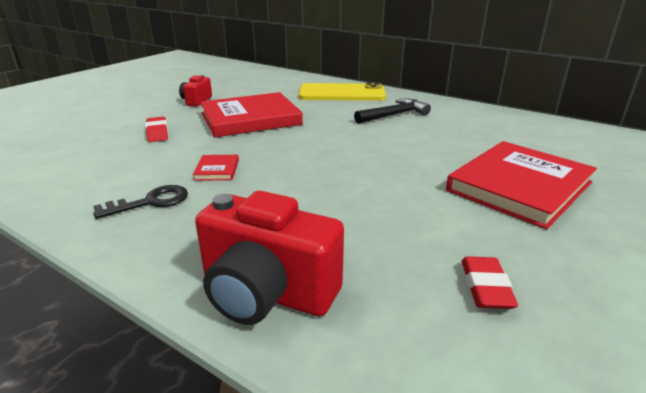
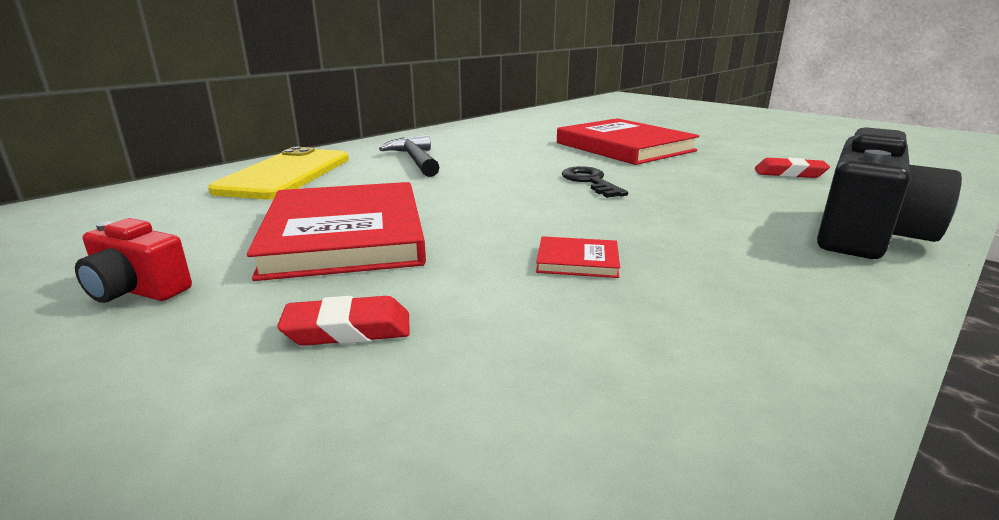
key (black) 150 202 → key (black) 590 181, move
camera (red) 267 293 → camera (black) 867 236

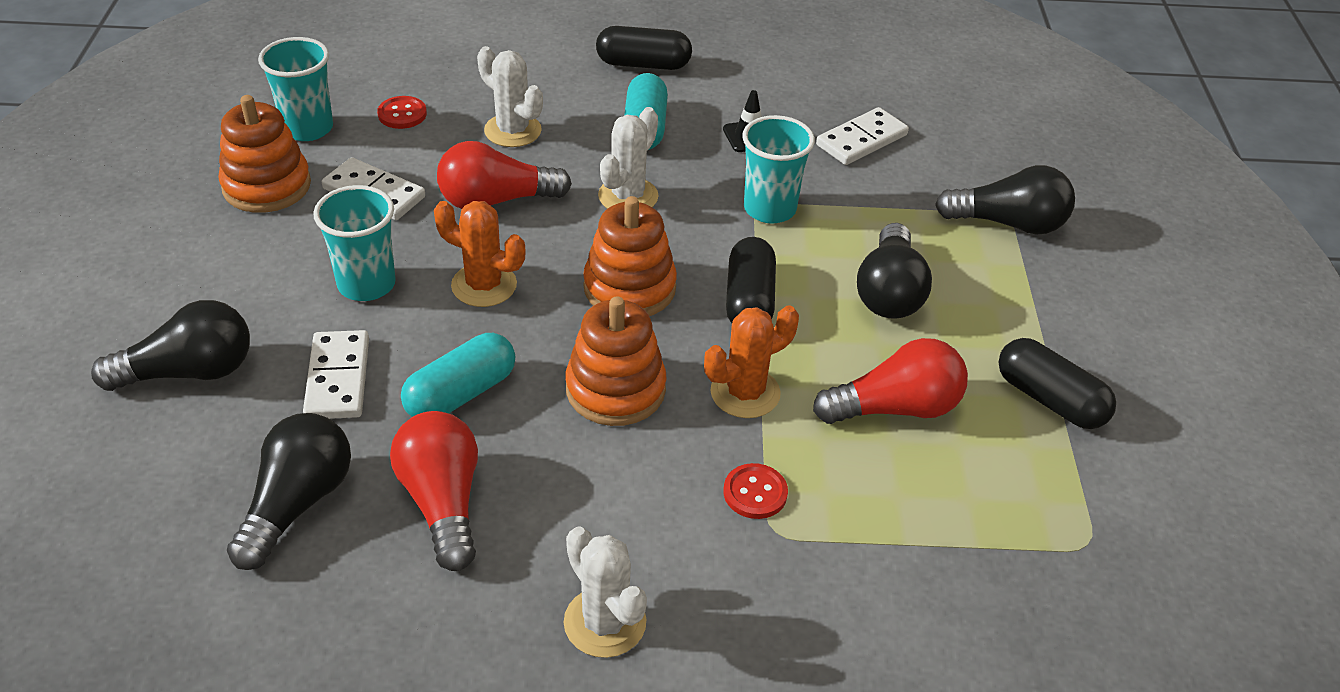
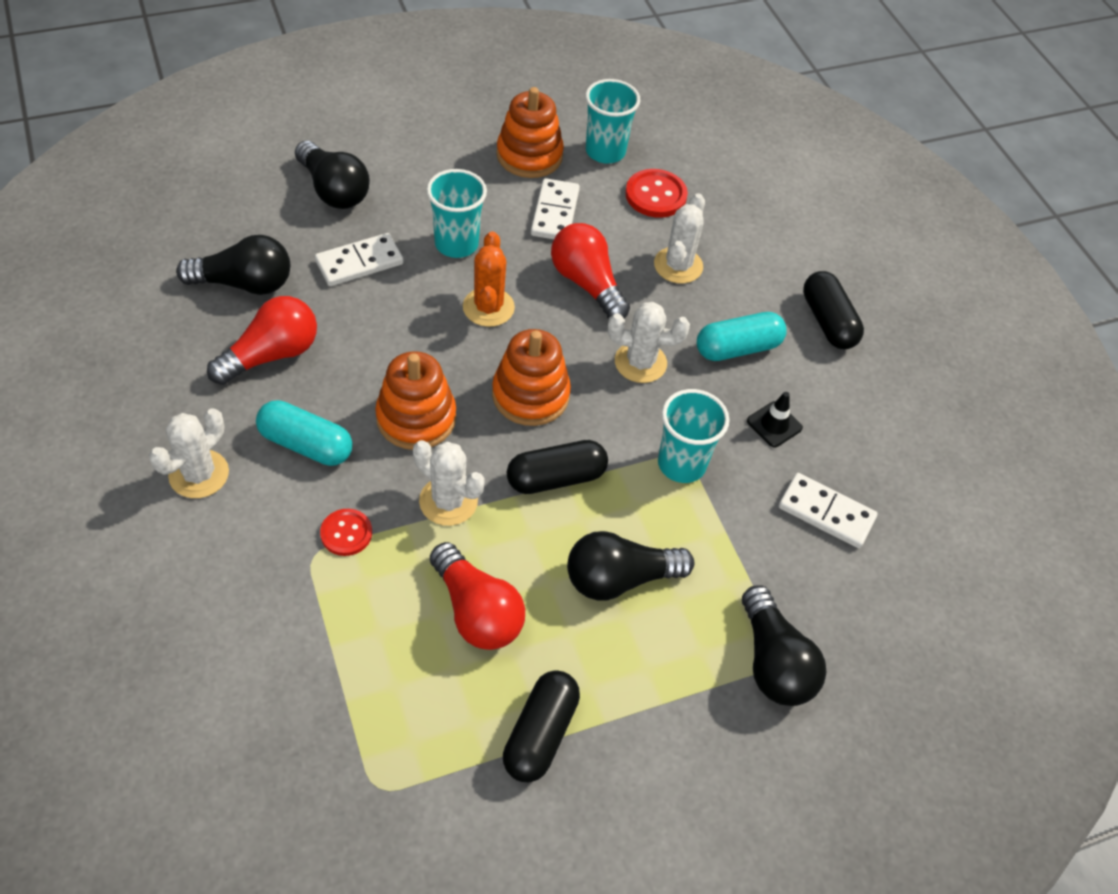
capsule (turquoise) 461 394 → capsule (turquoise) 306 444, move
cactus (orange) 745 393 → cactus (white) 448 501
button (red) 402 114 → button (red) 655 195, x1.52

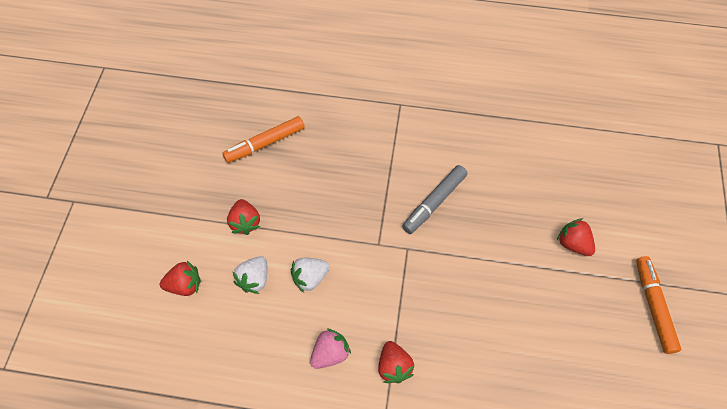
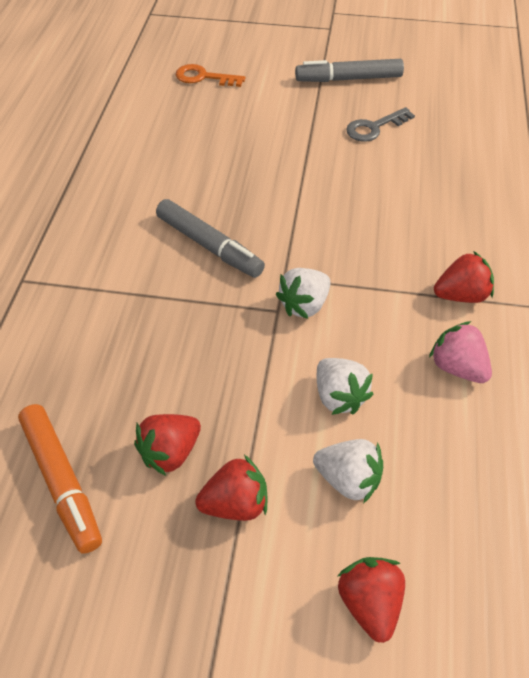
strawberry (red) 573 244 → strawberry (red) 170 452, move
- → key (orange) 203 77
- → strawberry (white) 304 305
marker (orange) 653 306 → marker (grey) 348 79
- → key (grey) 374 128

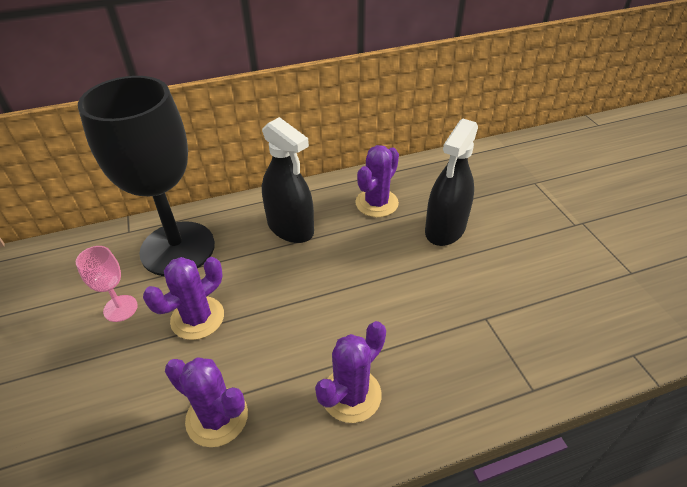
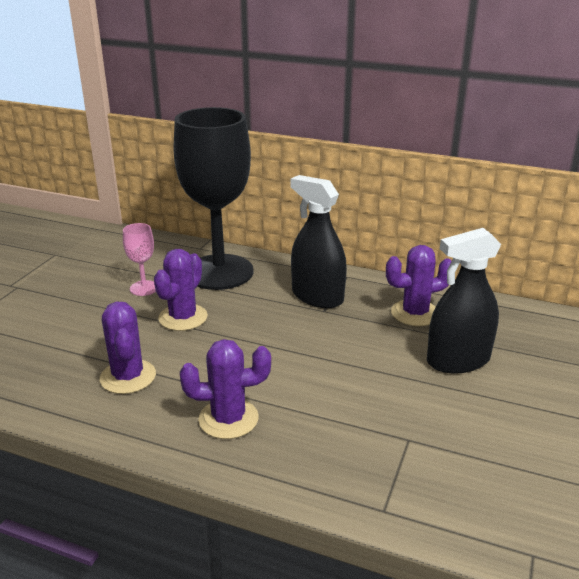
cactus (purple) 197 318 → cactus (purple) 183 317, 60 degrees counterclockwise
spray bottle (black) 290 227 → spray bottle (black) 317 296, 135 degrees clockwise

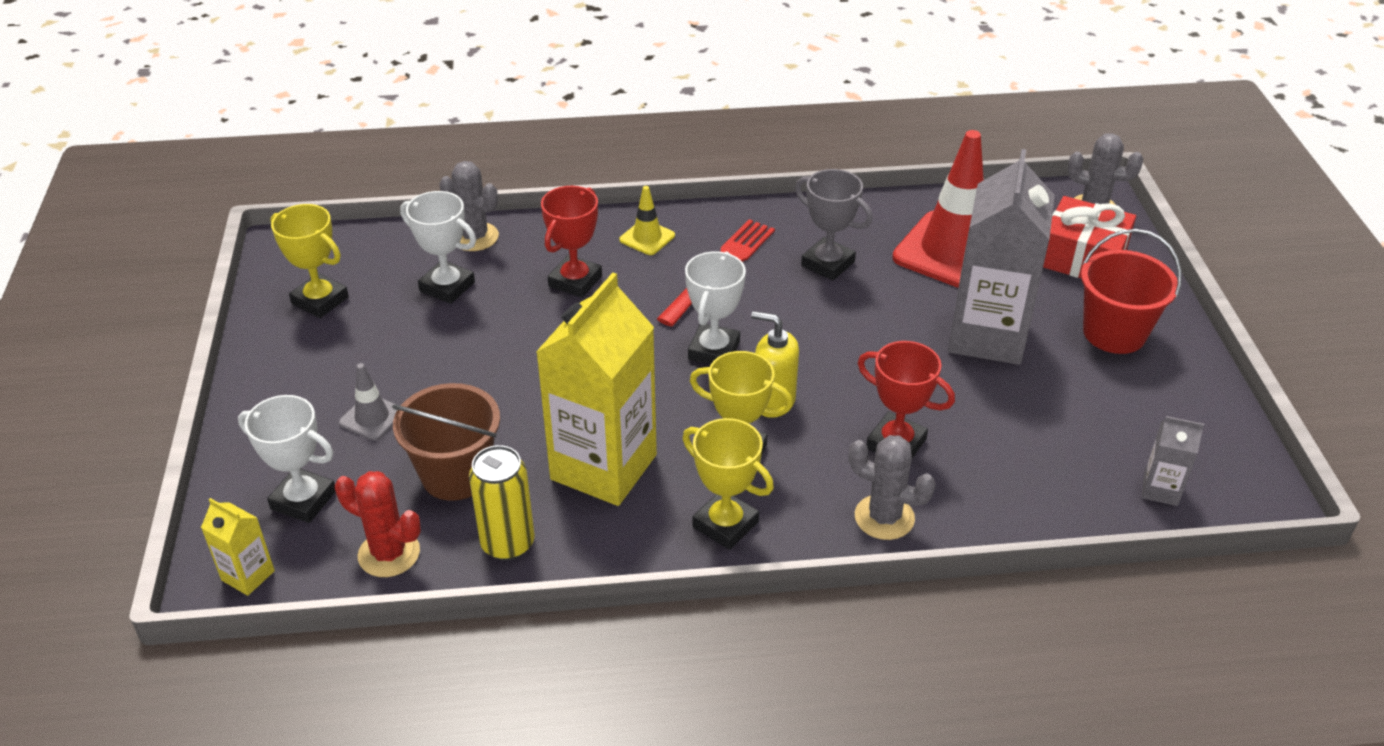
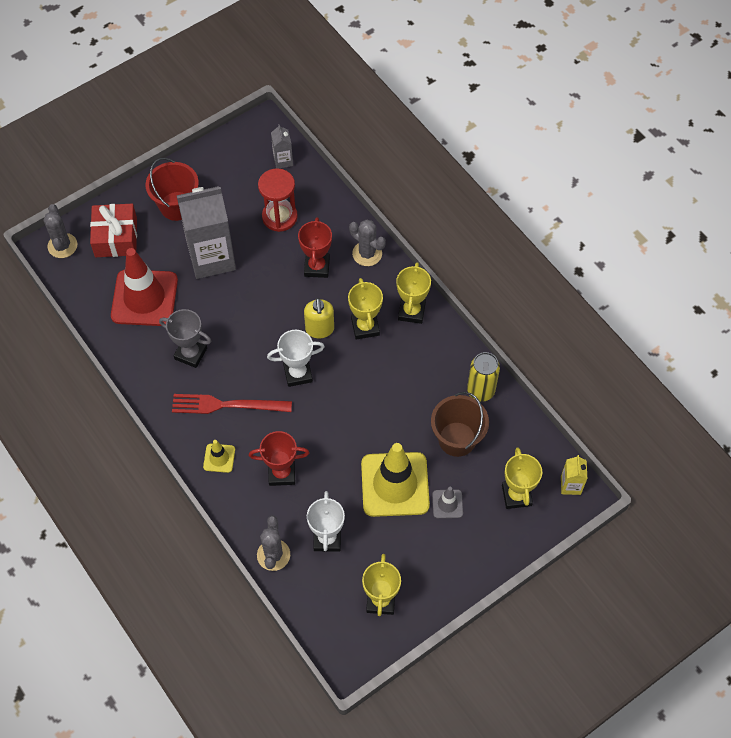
trophy (grey) 828 264 → trophy (grey) 190 354, 75 degrees counterclockwise
- → hourglass (red) 279 217
cactus (grey) 884 517 → cactus (grey) 367 254, 45 degrees counterclockwise
- → traffic cone (yellow) 395 484
trophy (white) 303 500 → trophy (yellow) 516 495
cactus (red) 389 554 → -
carton (yellow) 603 467 → -

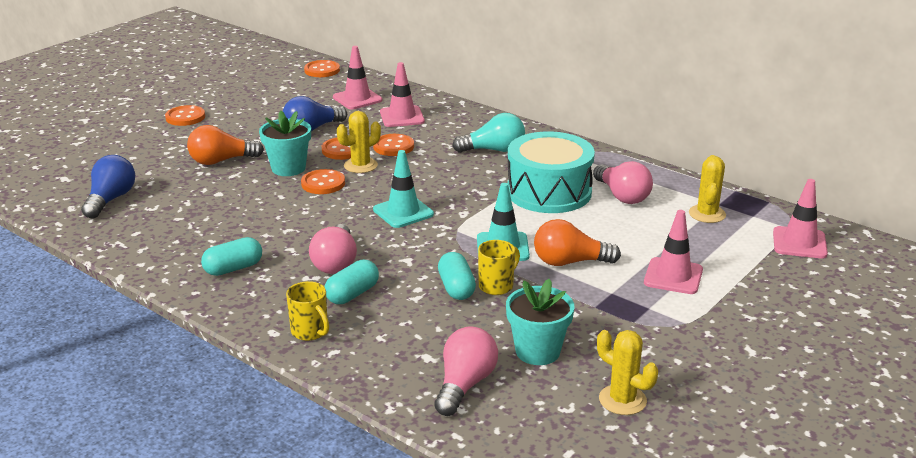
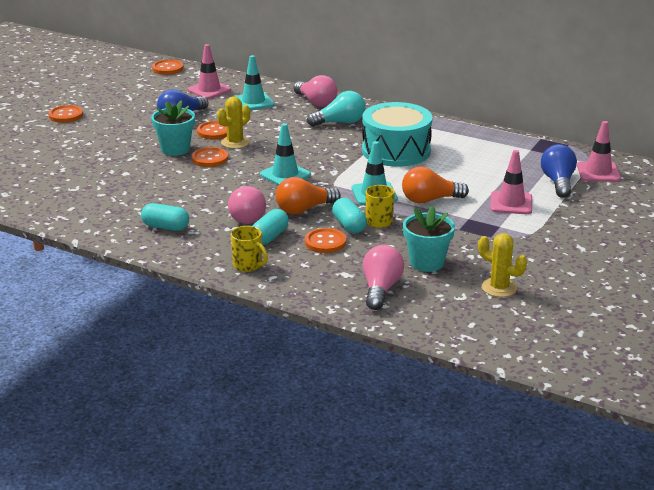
capsule (turquoise) 233 268 → capsule (turquoise) 165 227, 60 degrees clockwise
traffic cone (pink) 402 117 → traffic cone (turquoise) 253 102
light bulb (orange) 221 161 → light bulb (orange) 304 209, move
light bulb (pink) 622 196 → light bulb (pink) 316 102, move
button (orange) 393 146 → button (orange) 325 242, move
light bulb (blue) 111 199 → light bulb (blue) 558 182, move
cactus (yellow) 707 214 → -

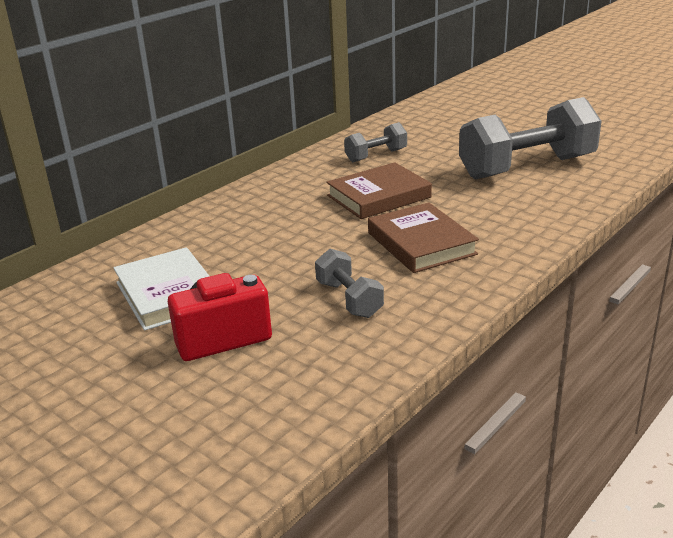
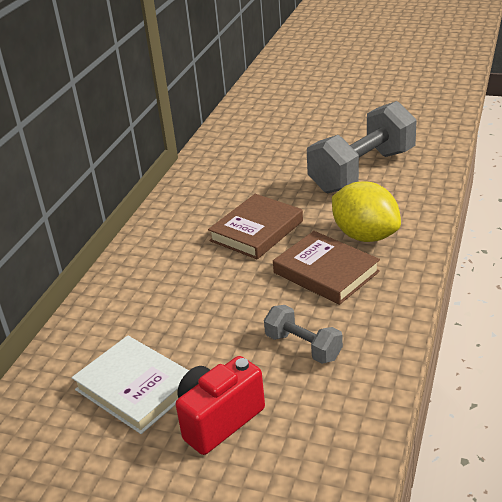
- → lemon (yellow) 365 236
dumbbell (grey) 376 155 → -

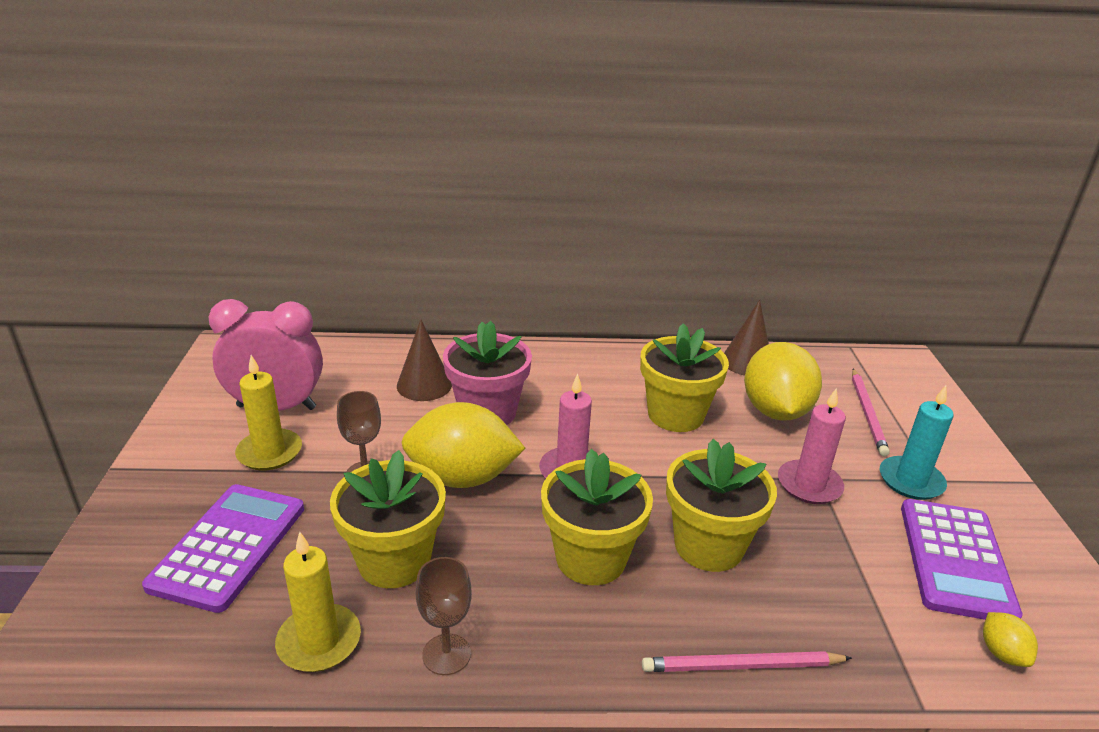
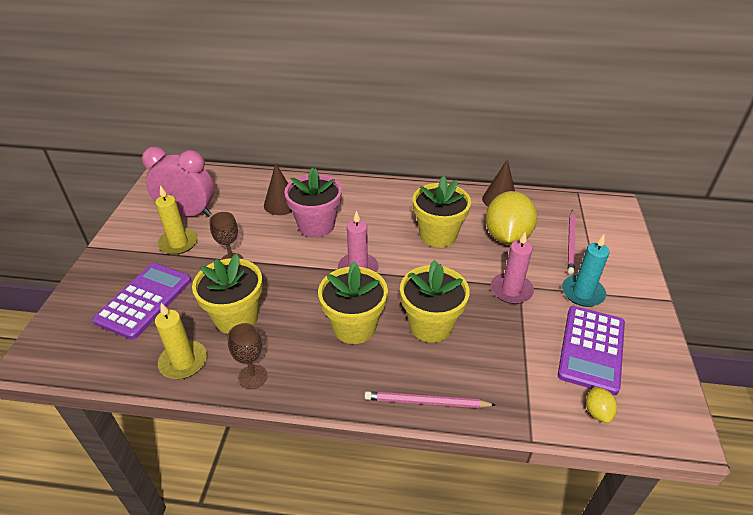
lemon (yellow) 462 478 → -

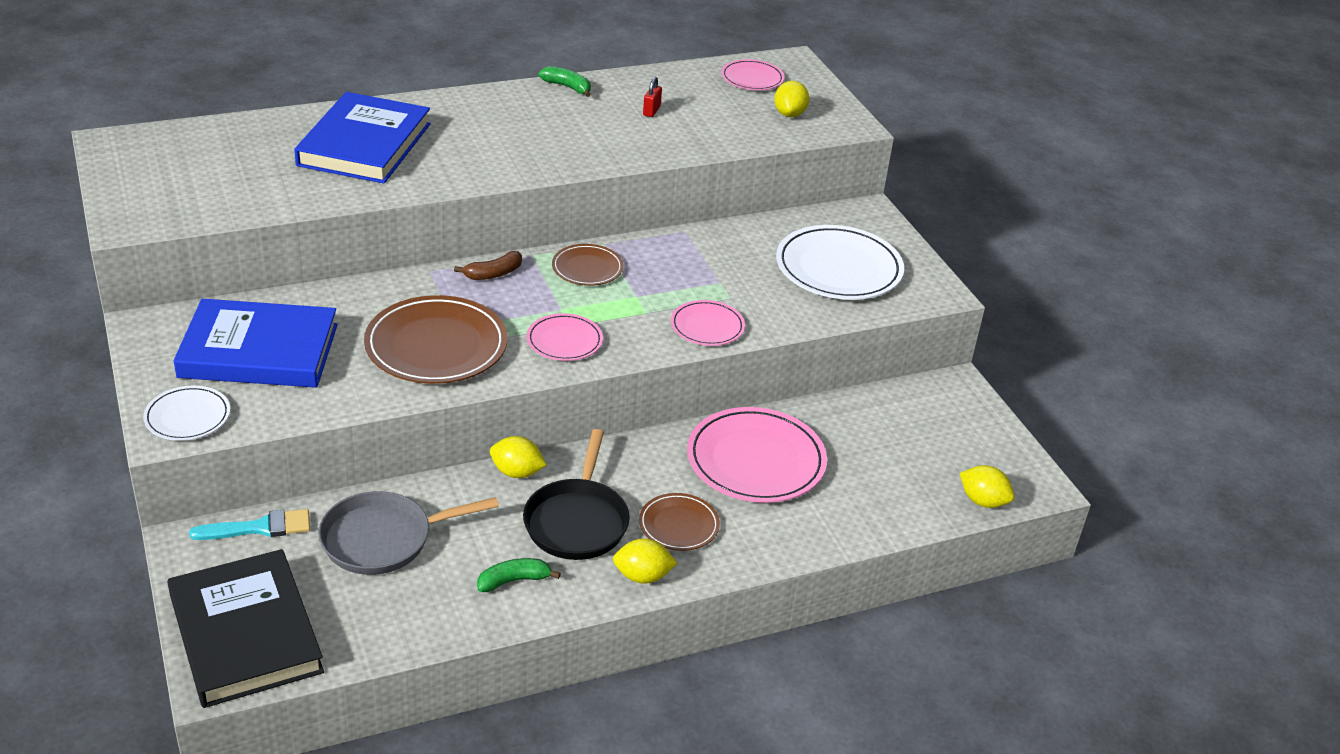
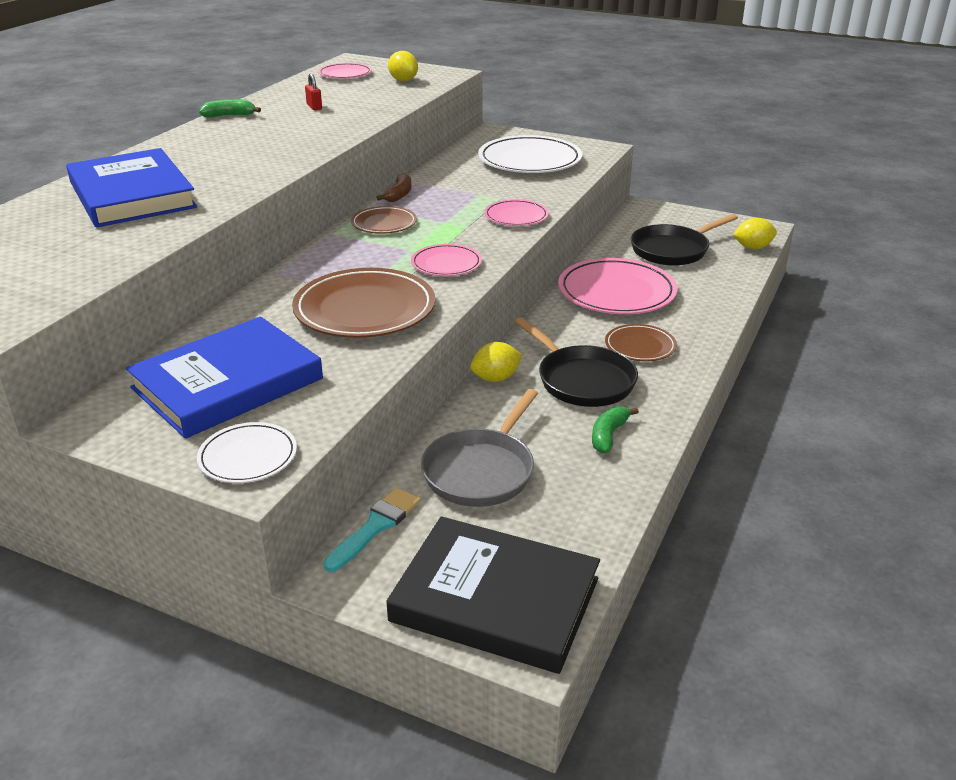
banana (brown) 493 274 → banana (brown) 399 195, move
- → pan (black) 673 250
lemon (yellow) 642 576 → -

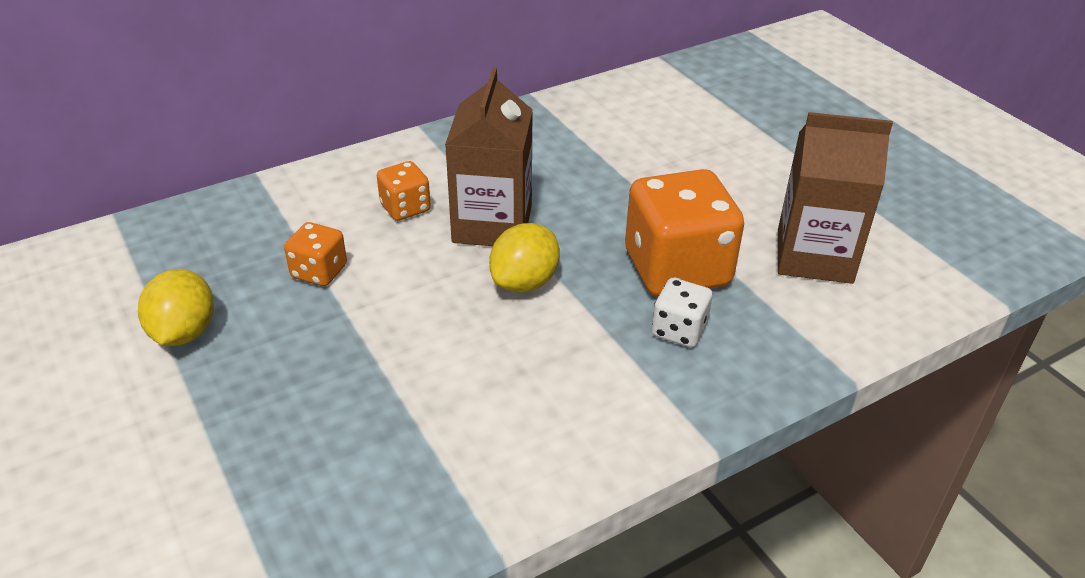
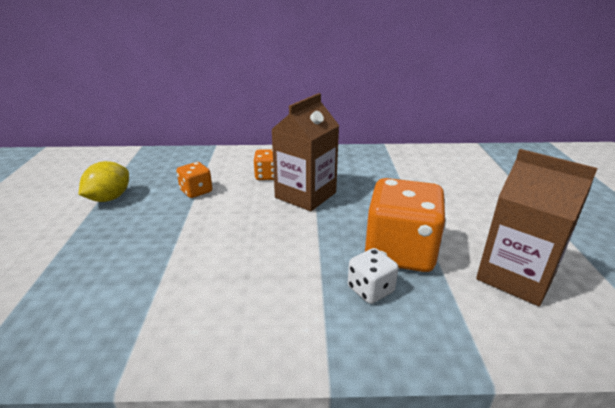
lemon (yellow) 525 282 → -

